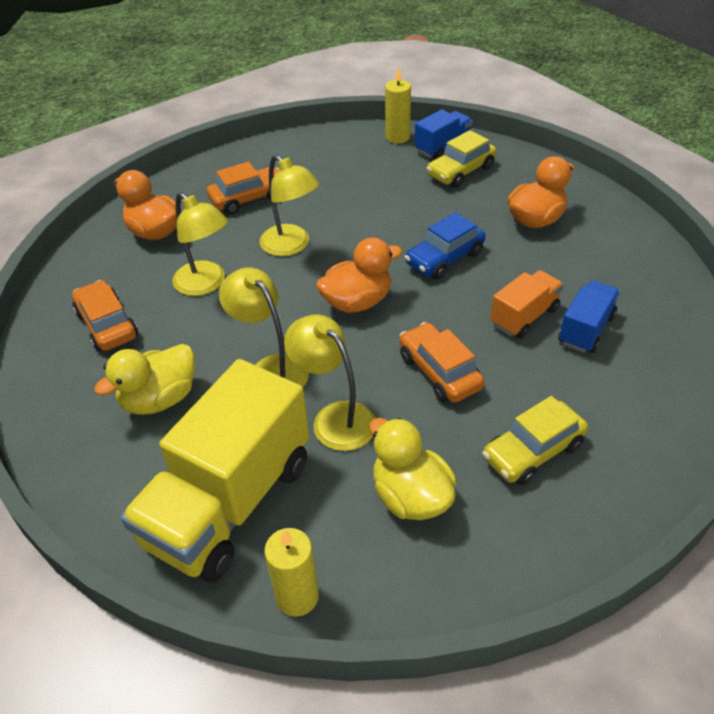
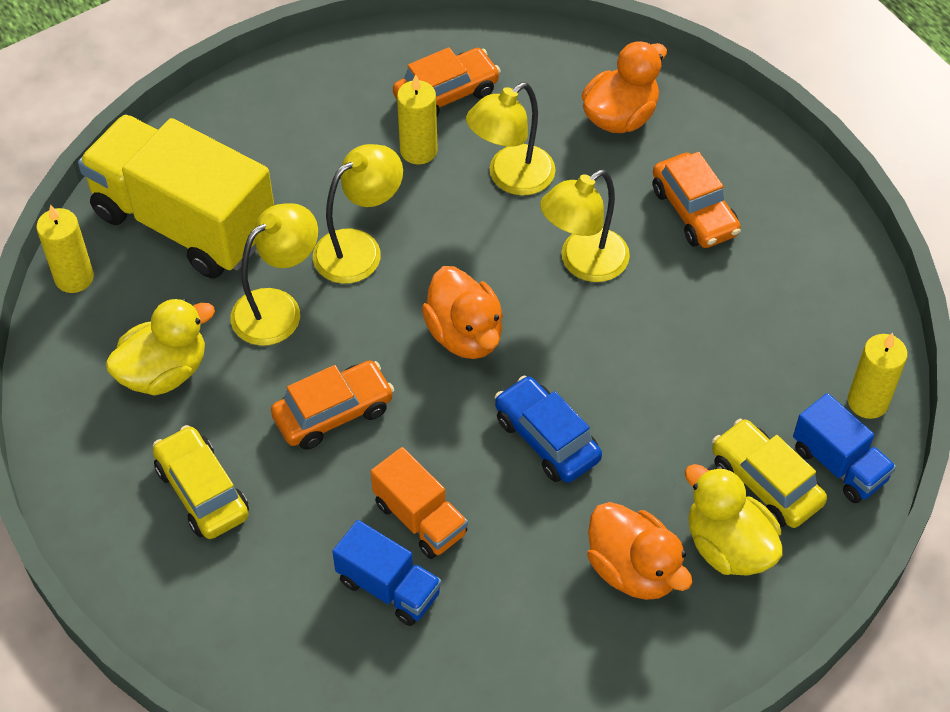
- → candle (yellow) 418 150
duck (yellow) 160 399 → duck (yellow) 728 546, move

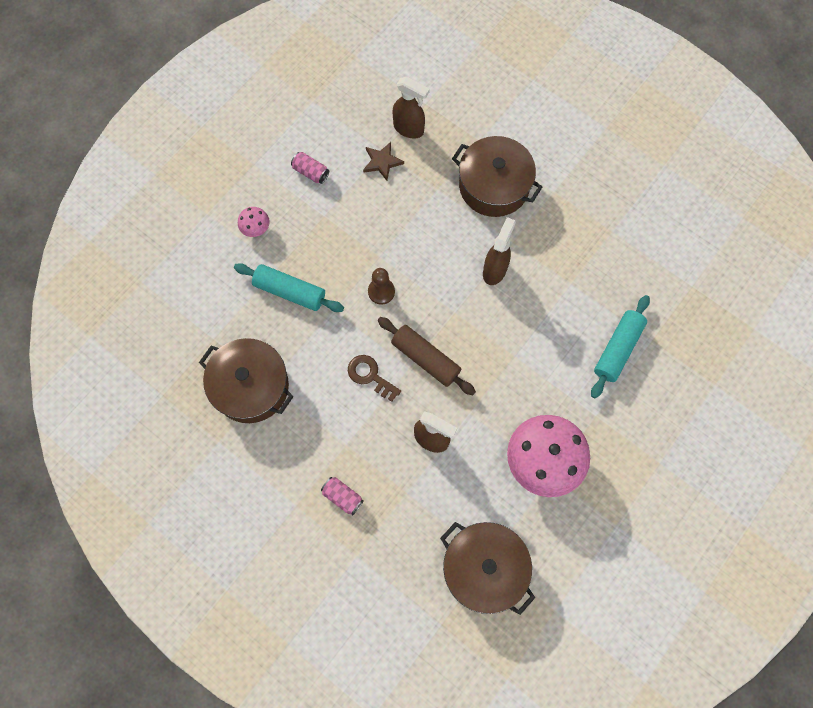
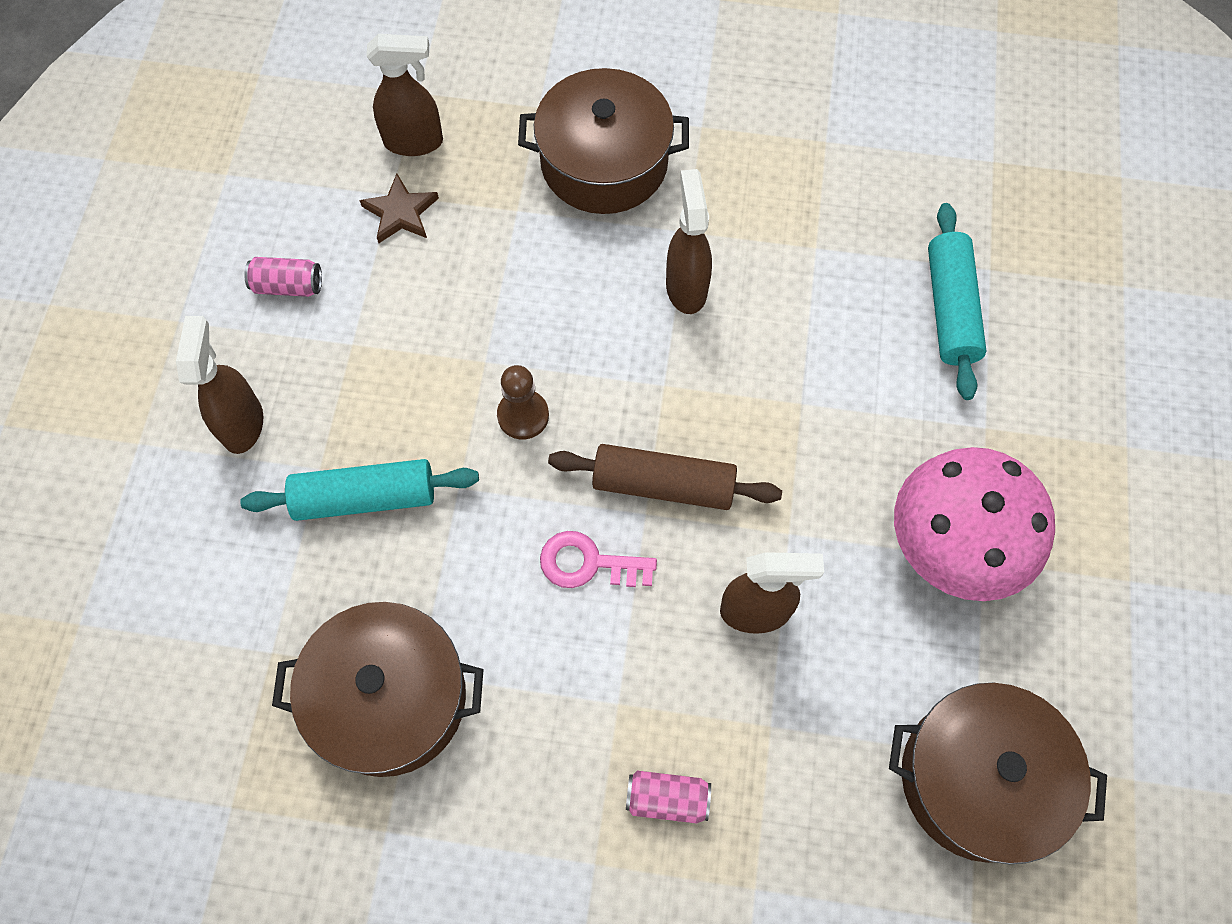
mushroom (pink) 256 228 → spray bottle (brown) 242 423
key (brown) 370 376 → key (pink) 588 563

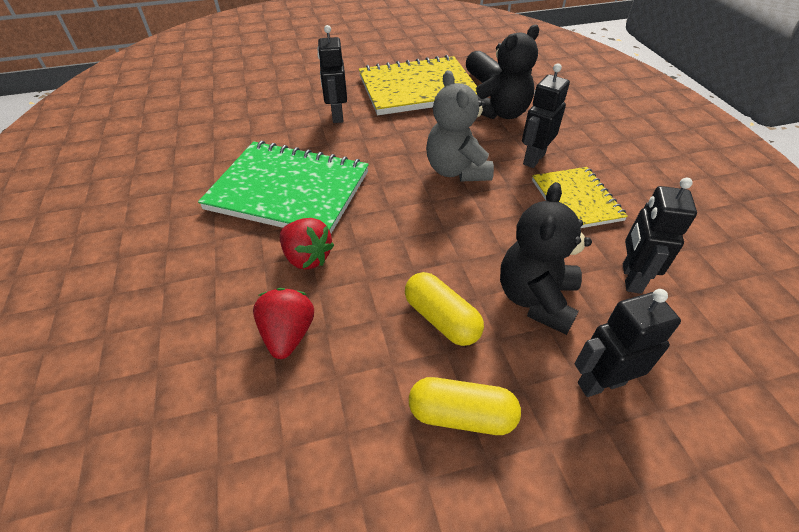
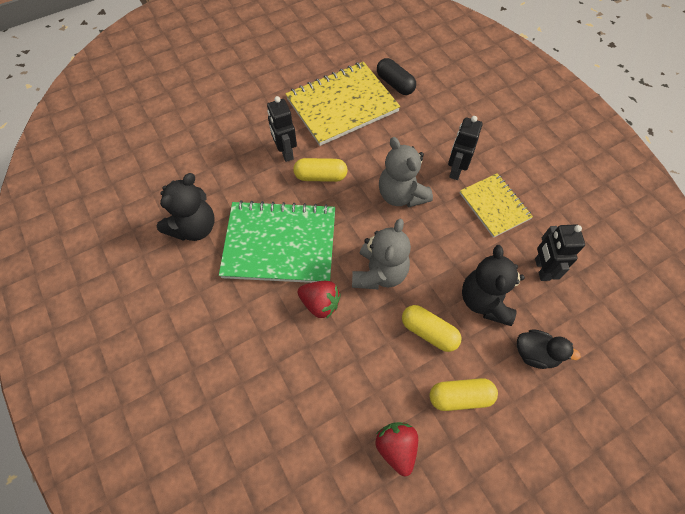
teddy bear (black) 501 113 → teddy bear (black) 194 227, move
- → capsule (yellow) 320 176
- → teddy bear (grey) 379 273
strawberry (red) 288 334 → strawberry (red) 396 447, move
robot (black) 600 383 → duck (black) 535 354

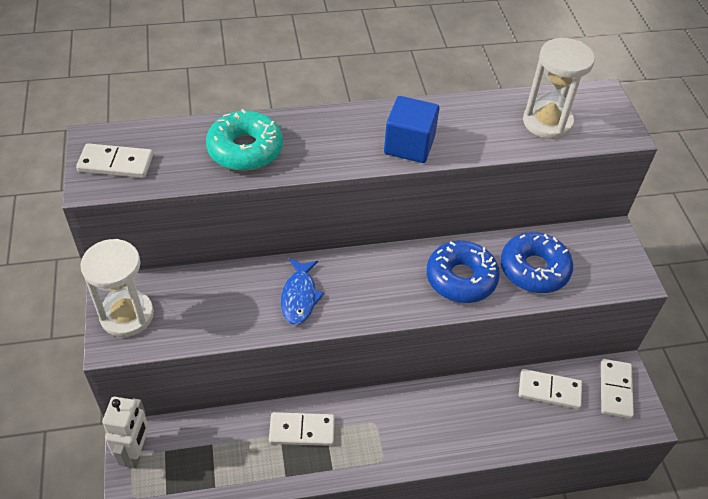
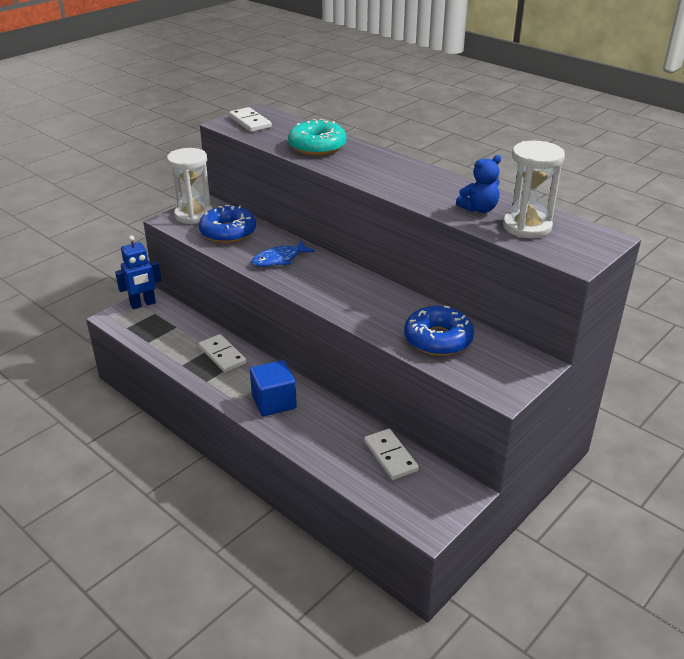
robot (white) 136 453 → robot (blue) 143 304
donut (blue) 461 278 → donut (blue) 228 232, move
cube (blue) 409 145 → cube (blue) 274 402, move
- → teddy bear (blue) 479 209
domino (white) 615 390 → -

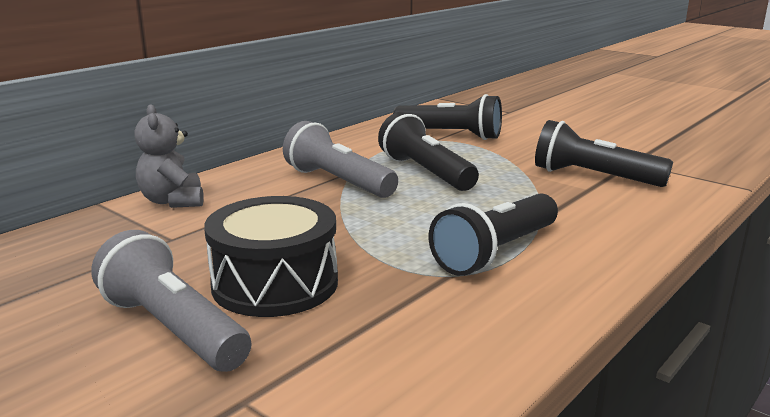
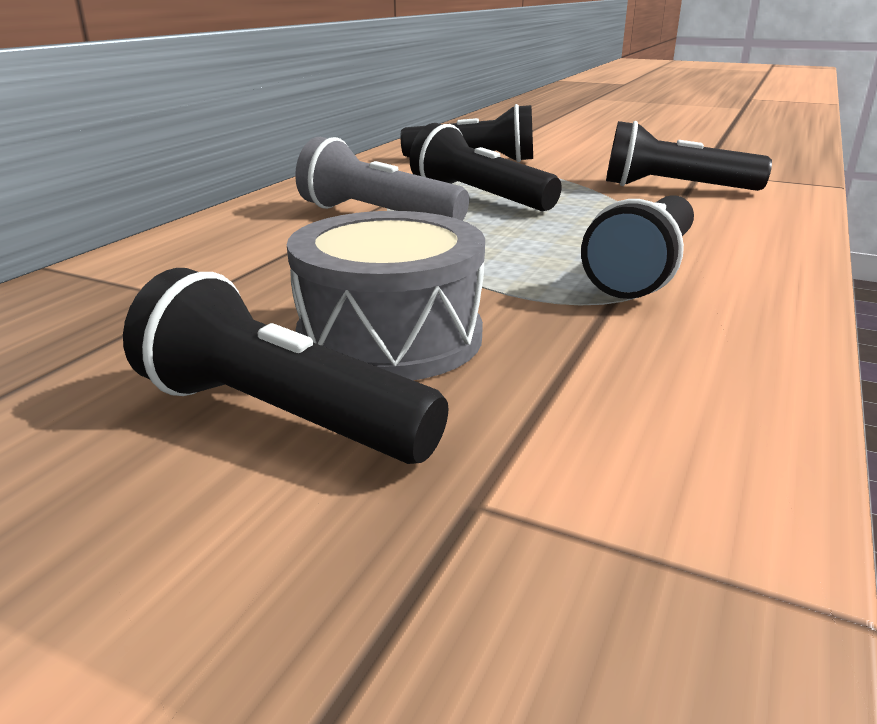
flashlight (grey) 173 328 → flashlight (black) 281 415
drum (black) 275 283 → drum (grey) 390 337
teddy bear (grey) 173 201 → -

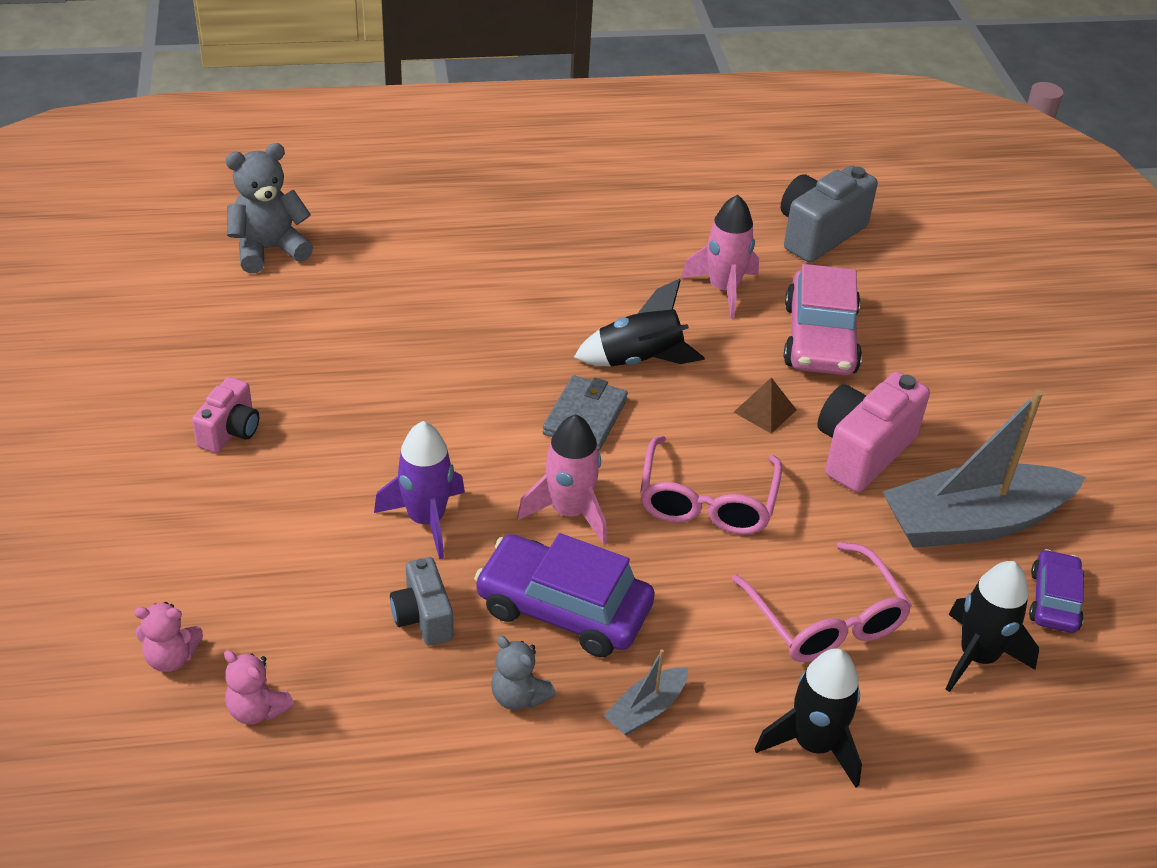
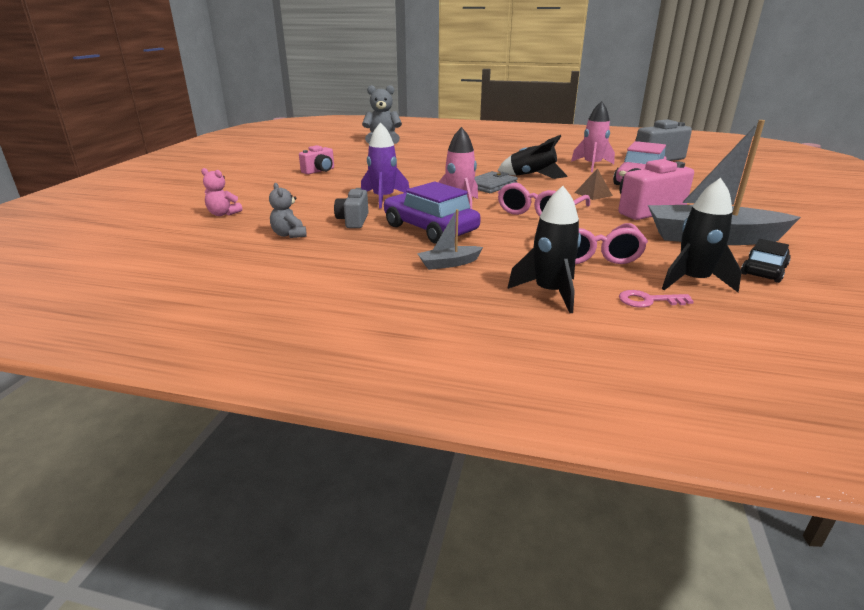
teddy bear (grey) 518 696 → teddy bear (grey) 289 235, move
- → key (pink) 648 300
car (purple) 1054 600 → car (black) 763 270
teddy bear (pink) 257 710 → -

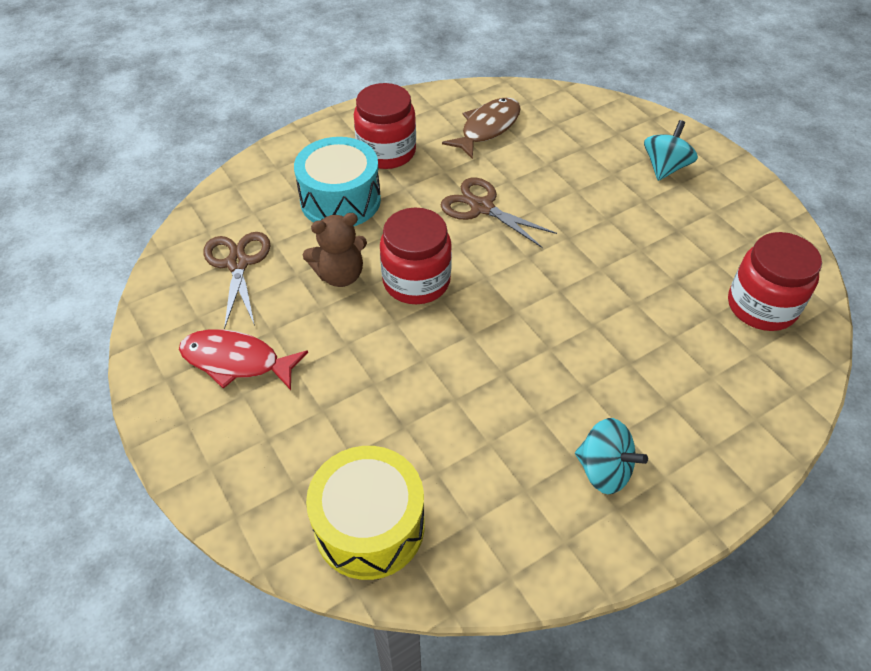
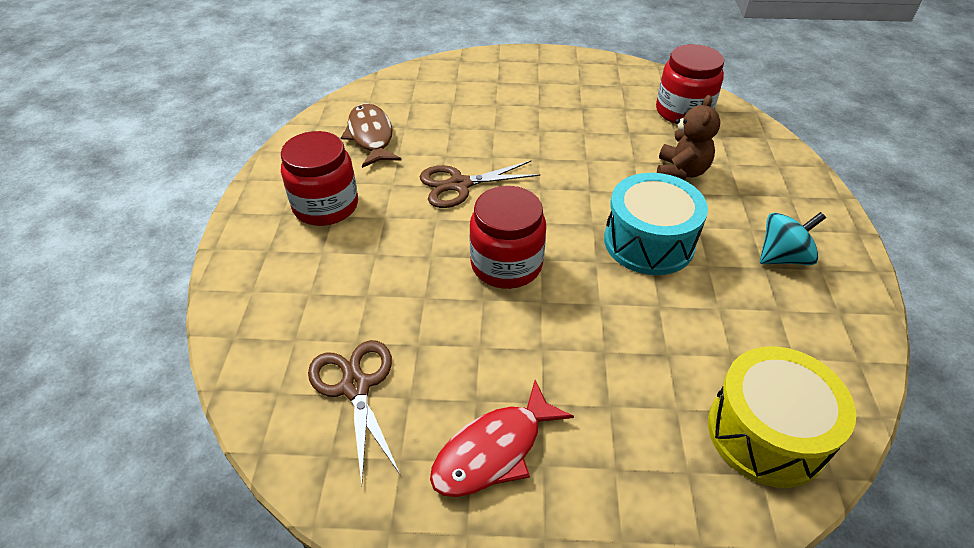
scissors (brown) 238 263 → scissors (brown) 355 387, 45 degrees clockwise
drum (turquoise) 340 200 → drum (turquoise) 649 242, move
teddy bear (brown) 340 275 → teddy bear (brown) 681 172, move
spinning top (turquoise) 665 167 → -

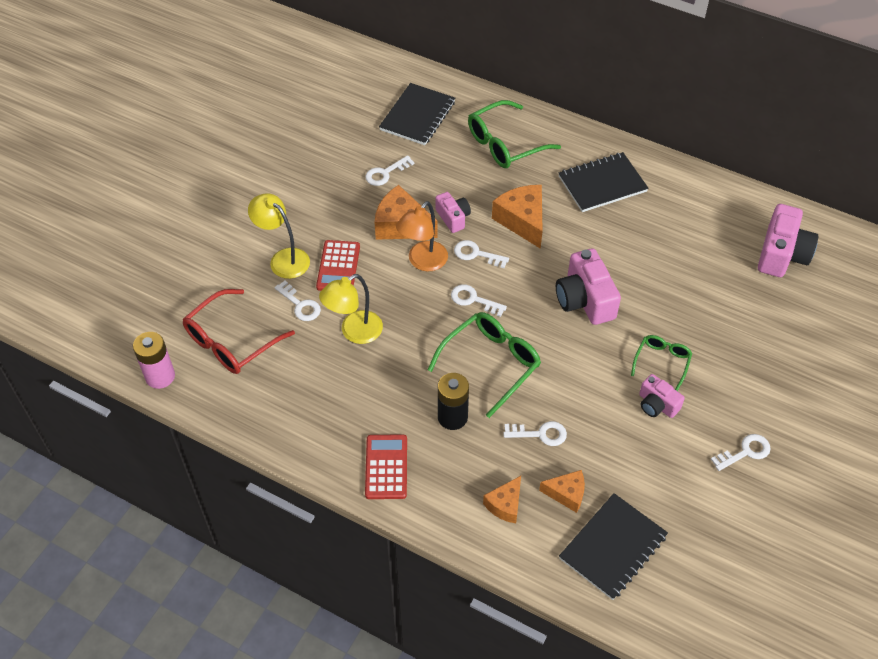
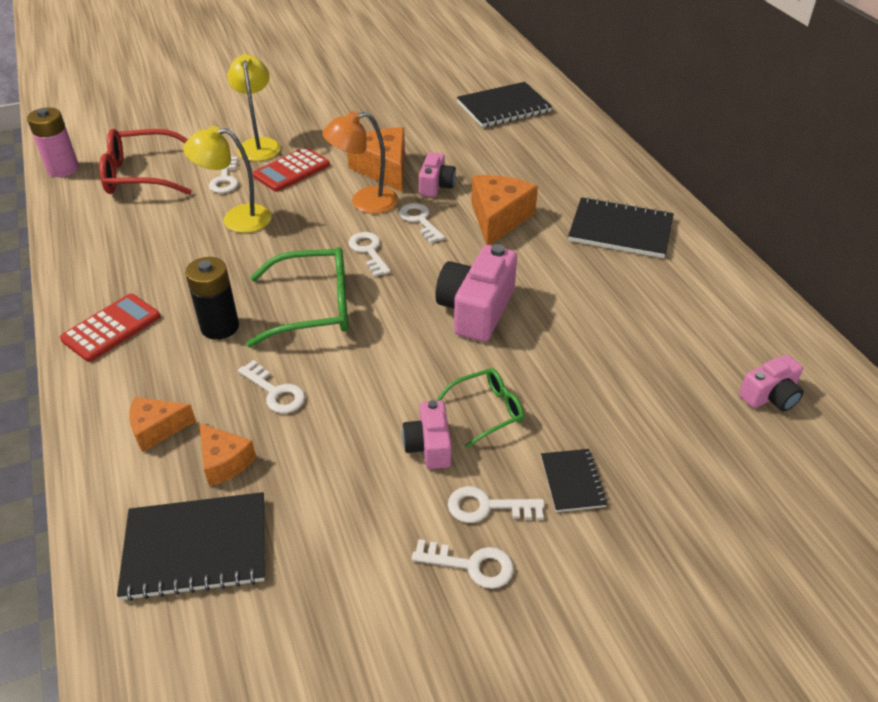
key (white) 385 173 → key (white) 487 507, move
- → notebook (black) 572 481
camera (pink) 782 254 → camera (pink) 770 396, x0.58
glasses (green) 505 144 → -

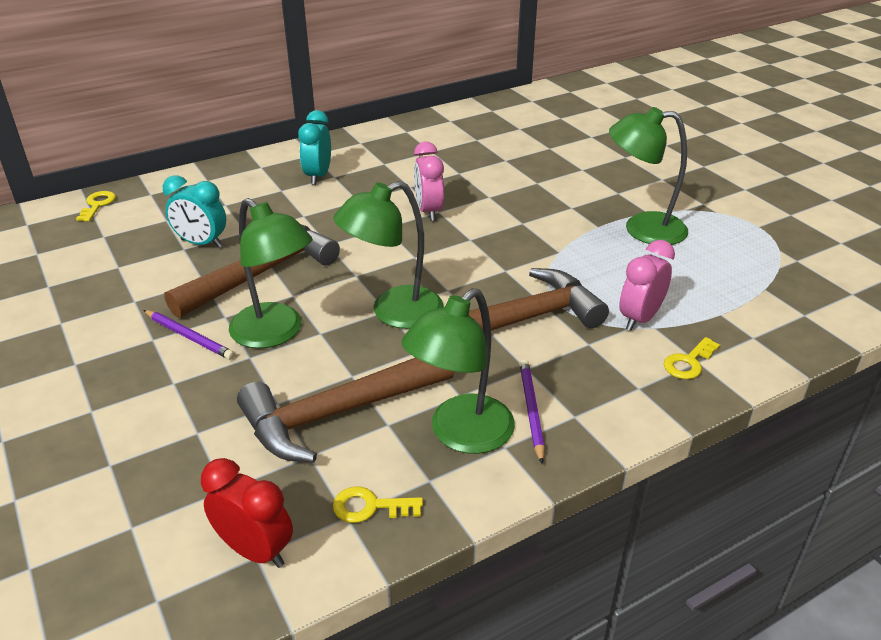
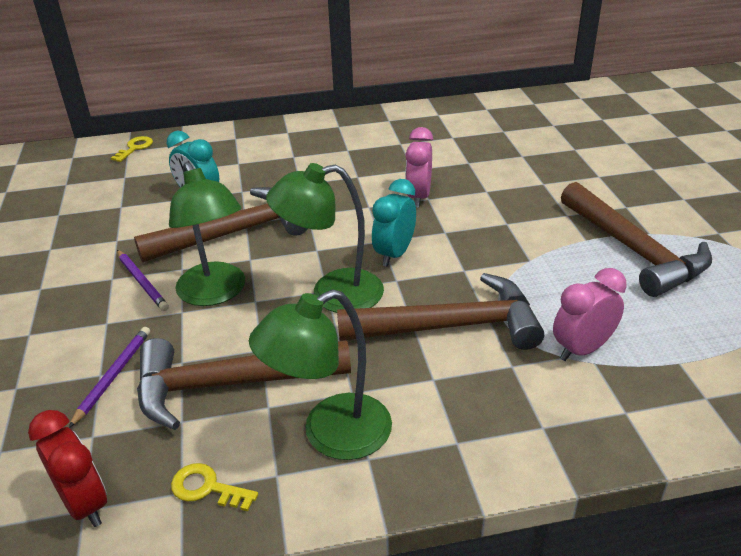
pencil (purple) 531 411 → pencil (purple) 113 376, move
clock (turquoise) 318 176 → clock (turquoise) 394 254, move
lamp (green) 642 229 → hammer (brown) 633 250
key (yellow) 688 362 → -

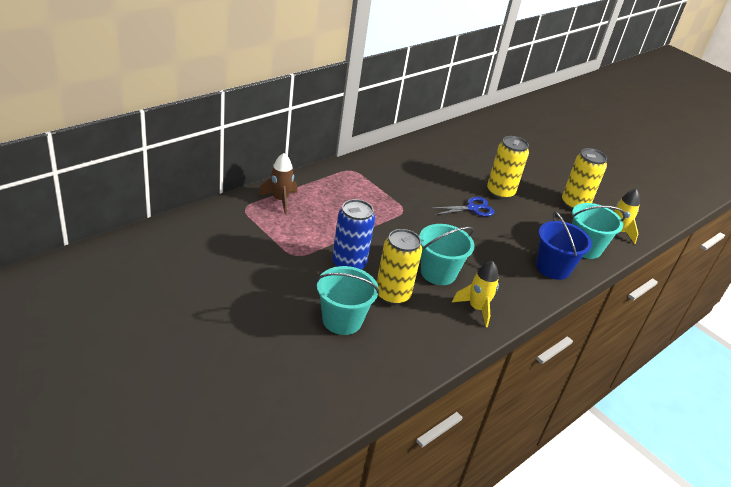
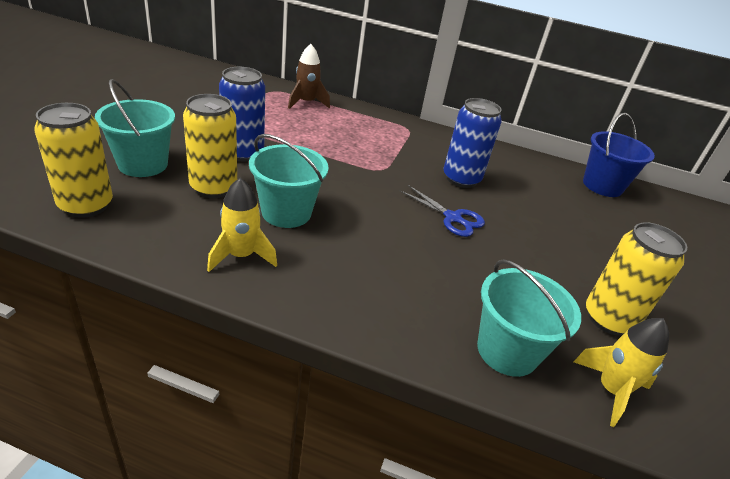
can (yellow) 500 192 → can (yellow) 86 205, move
- → can (blue) 461 179
bucket (blue) 553 268 → bucket (blue) 602 186, move

